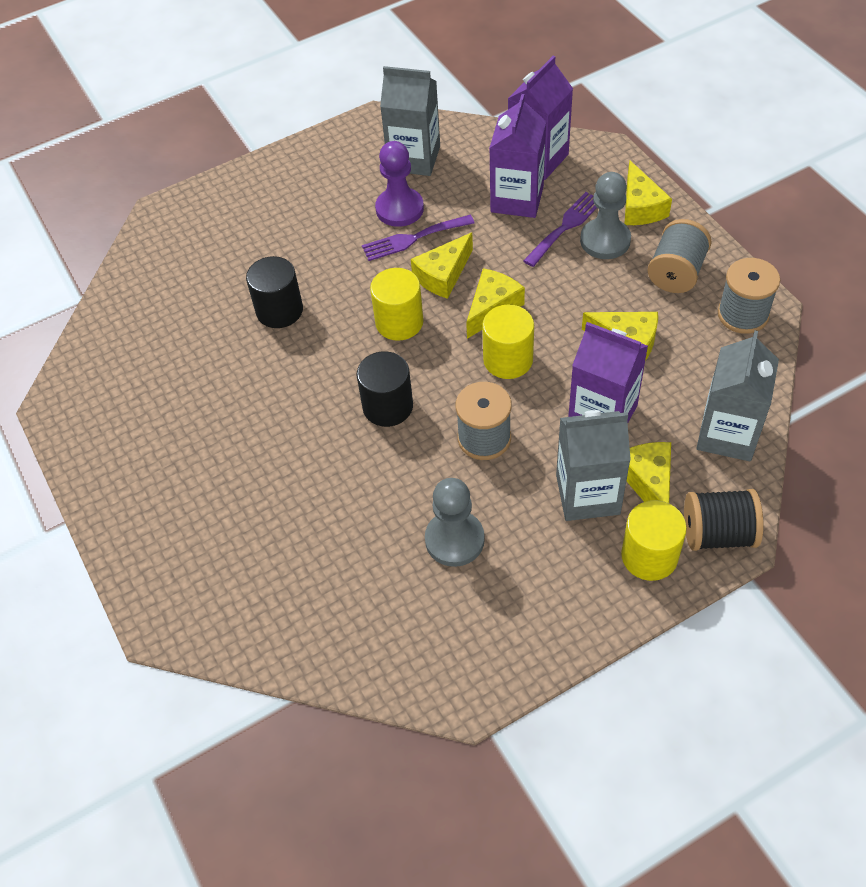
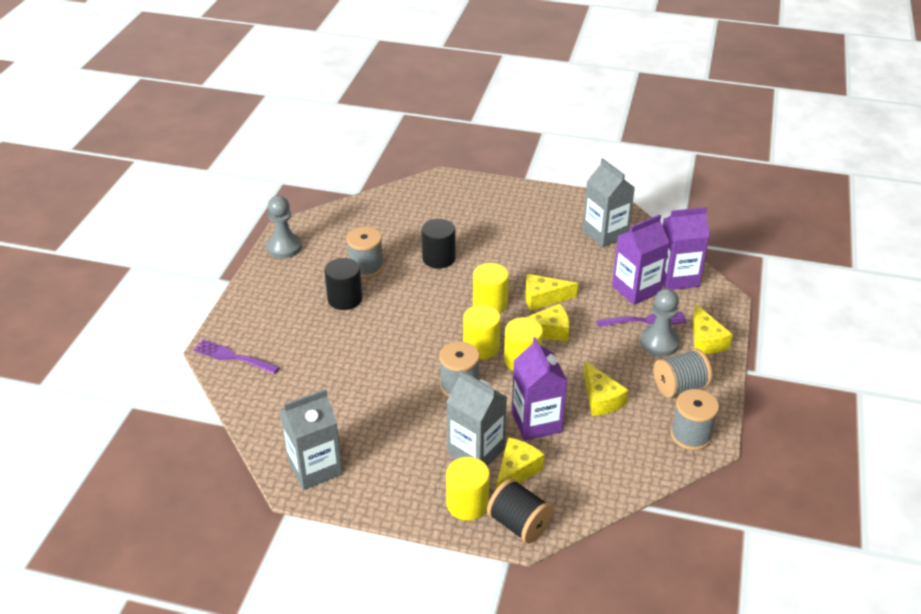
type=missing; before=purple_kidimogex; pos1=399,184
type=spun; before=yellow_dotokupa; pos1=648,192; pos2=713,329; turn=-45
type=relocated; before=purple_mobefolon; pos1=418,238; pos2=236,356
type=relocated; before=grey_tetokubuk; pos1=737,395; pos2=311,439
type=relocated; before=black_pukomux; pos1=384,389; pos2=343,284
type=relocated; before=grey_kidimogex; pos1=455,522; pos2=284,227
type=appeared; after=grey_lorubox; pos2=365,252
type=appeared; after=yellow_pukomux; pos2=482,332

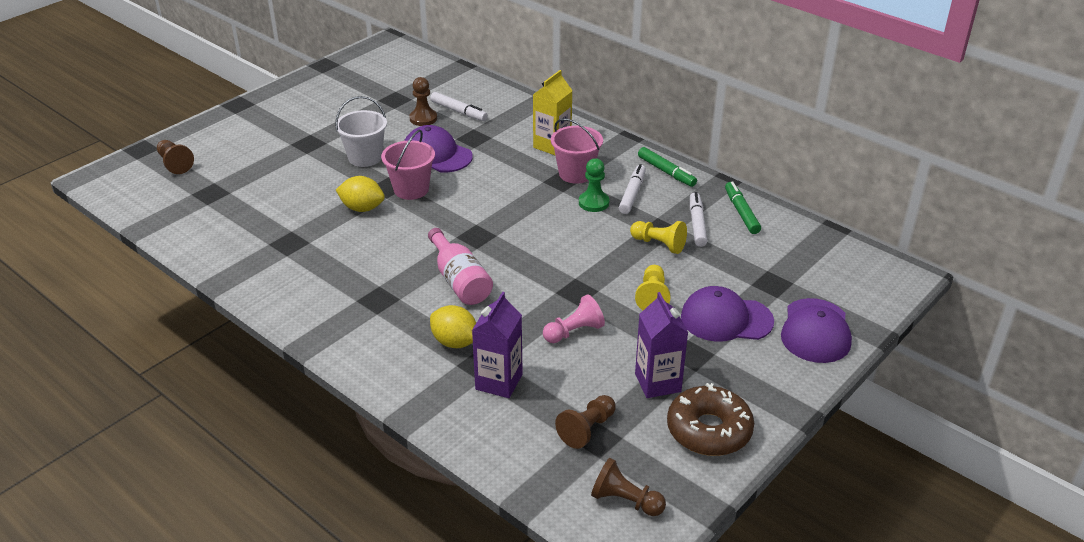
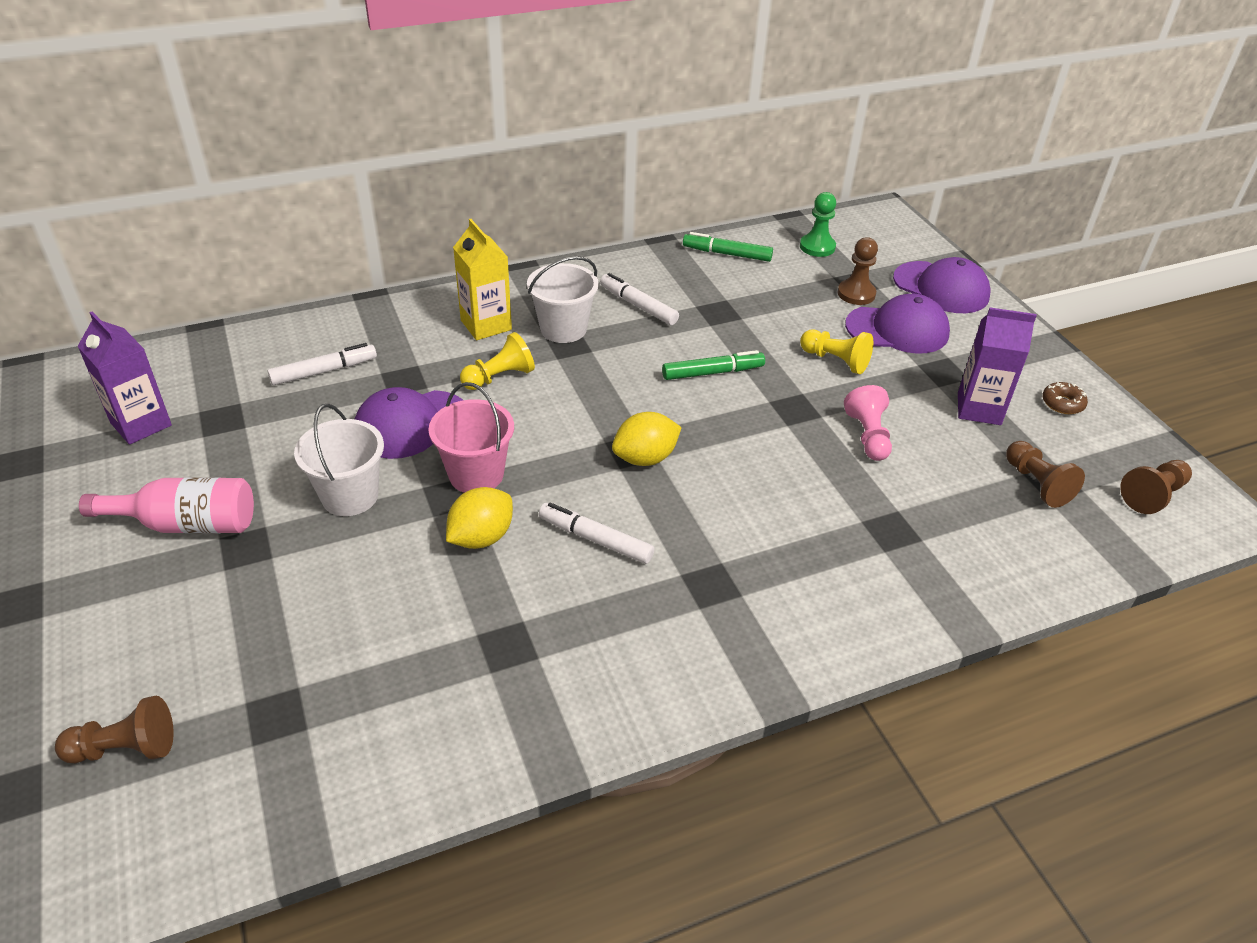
type=relocated; before=brown_kidimogex; pos1=423,101; pos2=858,271
type=colour; before=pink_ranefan; after=white_ranefan; pos1=577,151; pos2=563,299
type=relocated; before=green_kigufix; pos1=667,167; pos2=713,365
type=relocated; before=green_kidimogex; pos1=594,185; pos2=818,224
type=relocated; before=white_kigufix; pos1=699,219; pos2=596,533
type=relocated; before=yellow_kidimogex; pos1=658,237; pos2=497,361
type=relocated; before=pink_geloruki; pos1=460,266; pos2=166,505
type=spun; before=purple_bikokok; pos1=727,314; pos2=897,324; turn=-120
type=relocated; before=purple_tetokubuk; pos1=497,345; pos2=125,378
type=relocated; before=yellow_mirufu; pos1=453,326; pos2=647,439
type=size; before=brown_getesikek; pos1=710,419; pos2=1065,398; scale=0.46

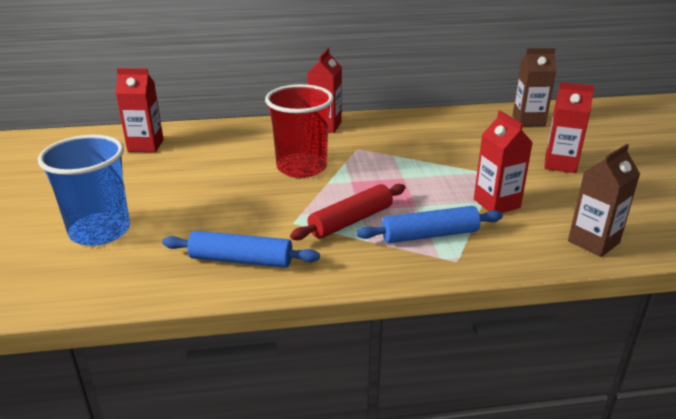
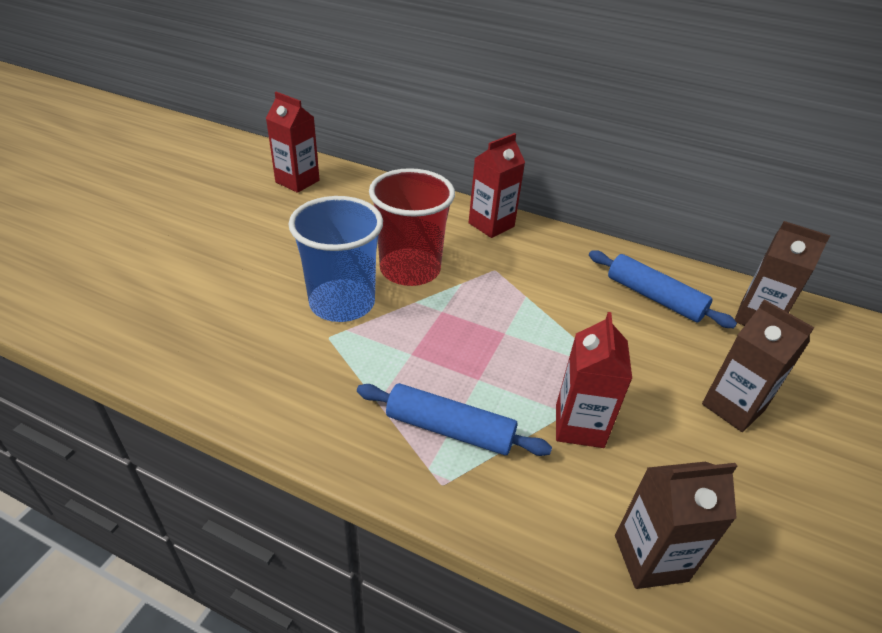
type=colour; before=red_tetokubuk; after=brown_tetokubuk; pos1=569,127; pos2=758,365
type=relocated; before=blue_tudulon; pos1=84,190; pos2=336,259
type=missing; before=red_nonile; pos1=348,212
type=relocated; before=blue_nonile; pos1=241,249; pos2=663,289

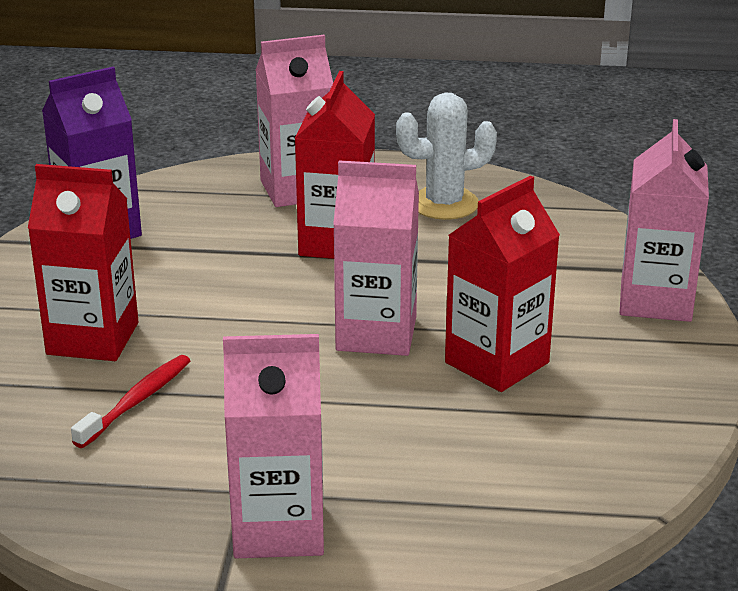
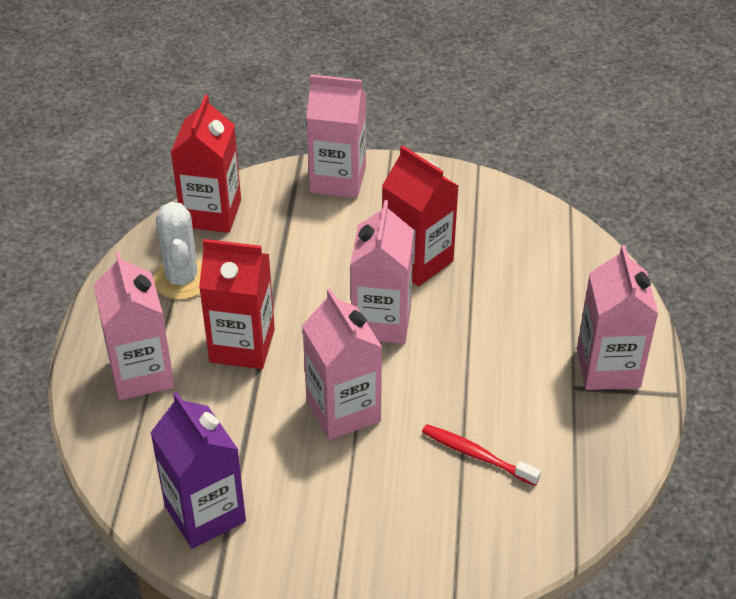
type=relocated; before=red_tetokubuk; pos1=83,262; pos2=206,164
type=appeared; after=pink_tetokubuk; pos2=342,364

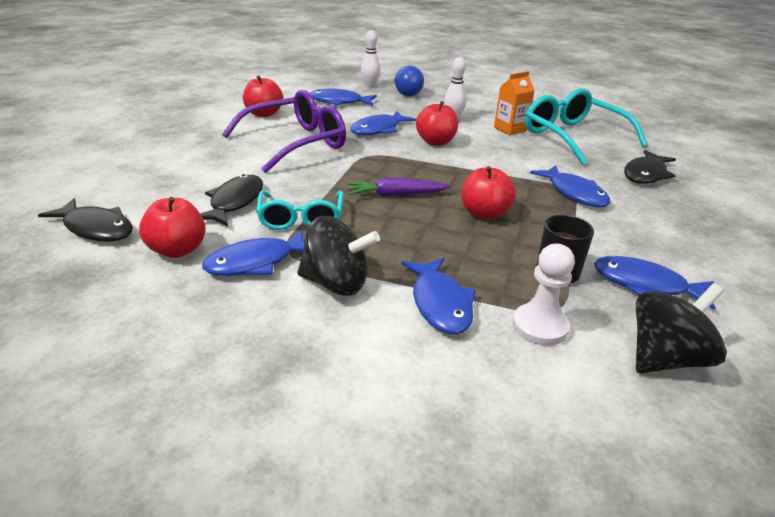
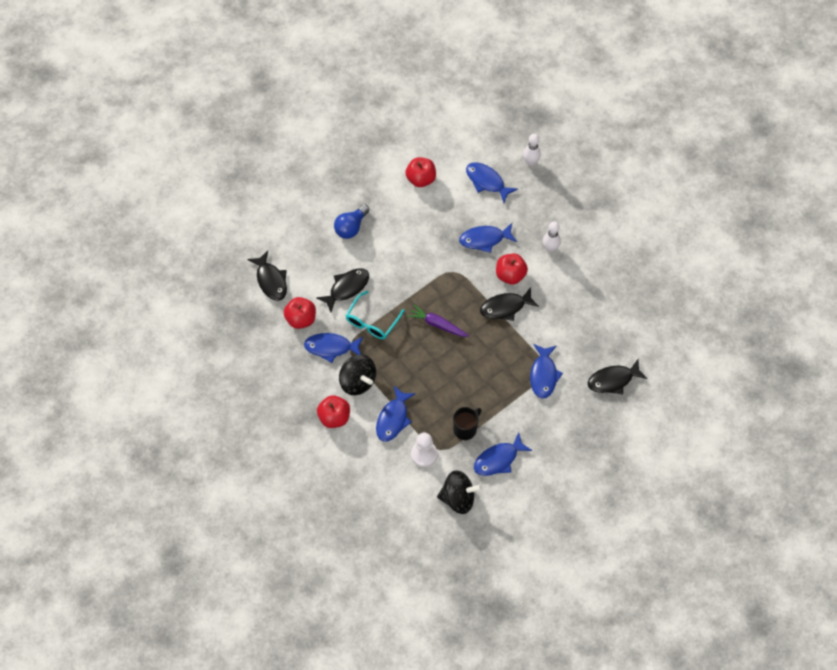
type=relocated; before=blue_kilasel; pos1=409,81; pos2=352,221
type=missing; before=orange_tetokubuk; pos1=514,103
type=missing; before=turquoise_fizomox; pos1=586,126
type=missing; before=purple_fizomox; pos1=284,131
type=relocated; before=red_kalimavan; pos1=489,193; pos2=333,411
type=spun; before=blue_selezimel; pos1=655,283; pos2=503,454; turn=-90
type=appeared; after=black_selezimel; pos2=509,304

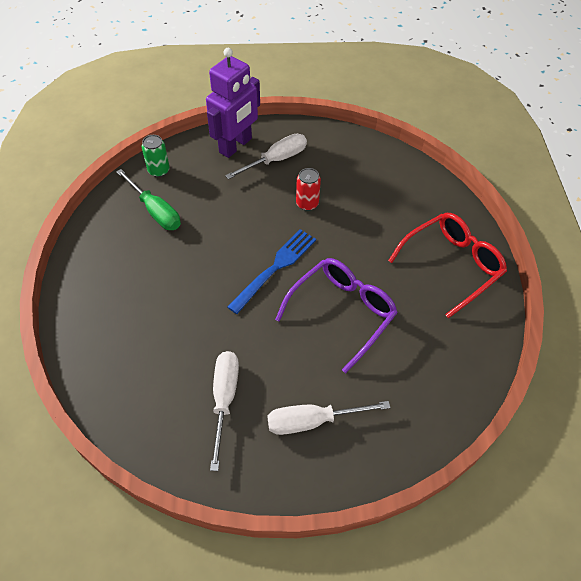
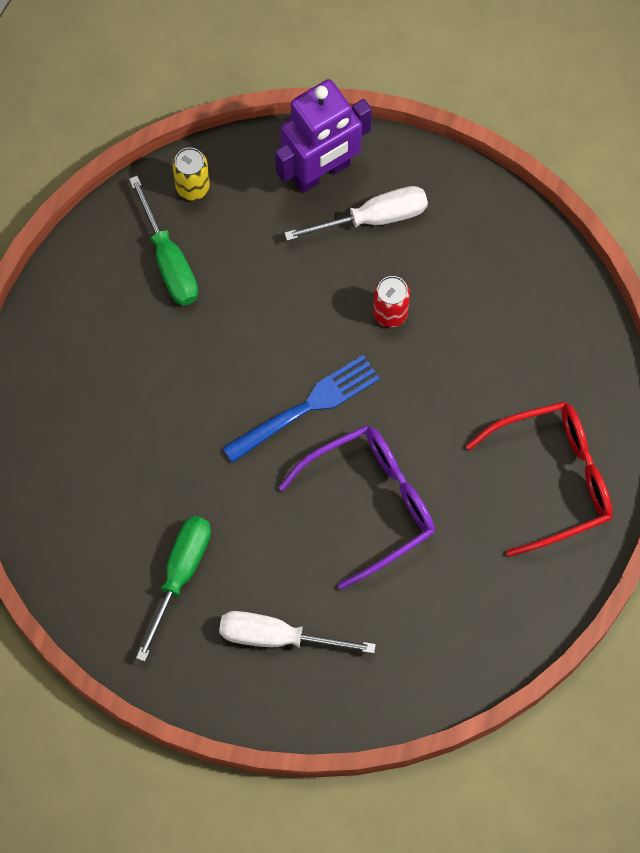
type=colour; before=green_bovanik; after=yellow_bovanik; pos1=156,156; pos2=191,173
type=colour; before=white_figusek; after=green_figusek; pos1=224,411; pos2=173,589

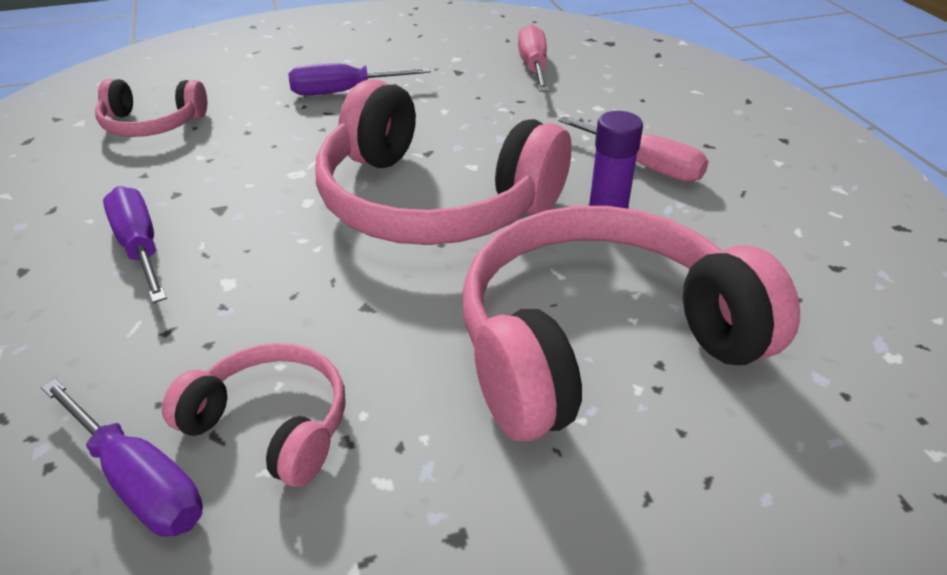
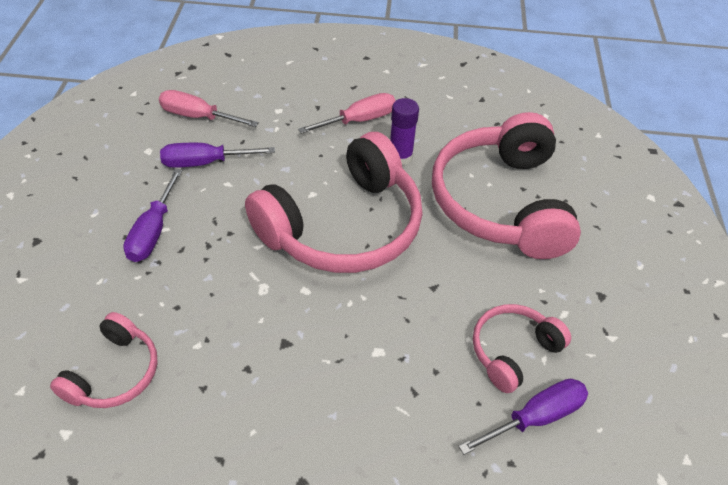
type=relocated; before=purple_figusek; pos1=135,244; pos2=217,155

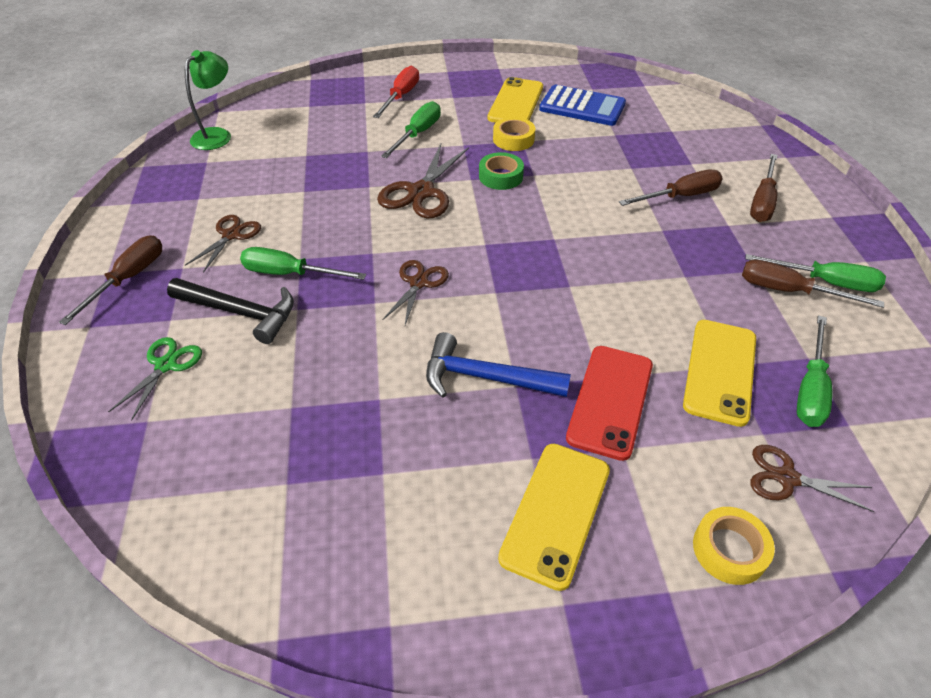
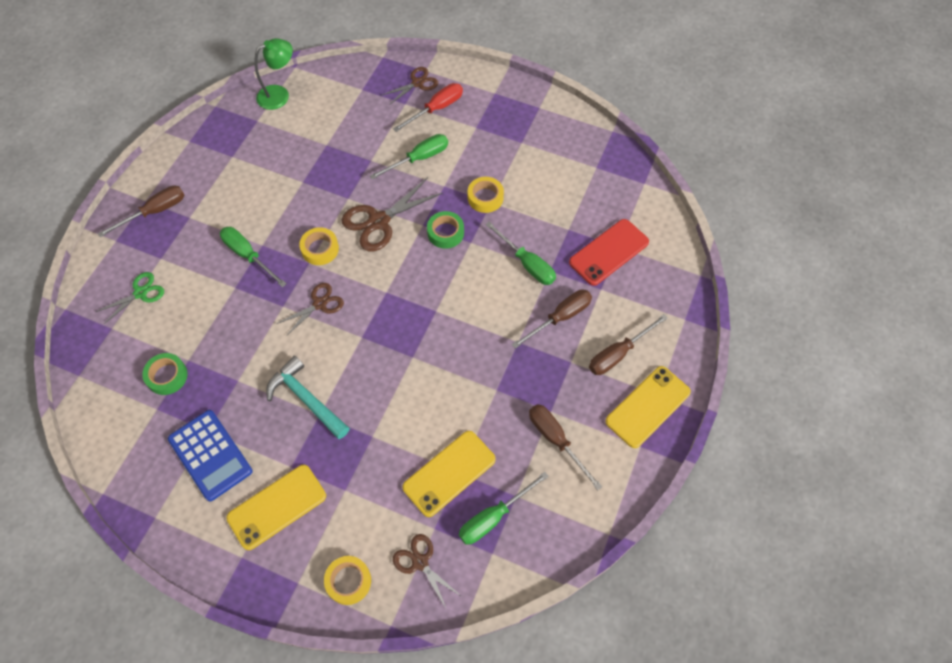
type=relocated; before=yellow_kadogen; pos1=515,100; pos2=648,407
type=relocated; before=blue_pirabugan; pos1=582,105; pos2=210,456
type=spun; before=brown_figusek; pos1=671,188; pos2=552,319; turn=-45
type=relocated; before=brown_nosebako; pos1=223,244; pos2=410,86
type=relocated; before=green_figusek; pos1=815,273; pos2=520,253
type=missing; before=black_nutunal; pos1=230,311
type=colour; before=blue_nutunal; after=turquoise_nutunal; pos1=498,365; pos2=308,397
type=relocated; before=red_kadogen; pos1=609,403; pos2=609,252
type=appeared; after=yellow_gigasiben; pos2=319,246
type=appeared; after=green_gigasiben; pos2=165,374

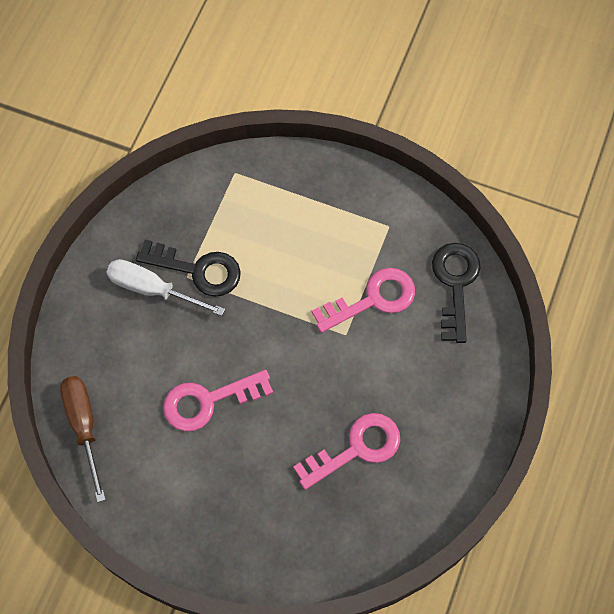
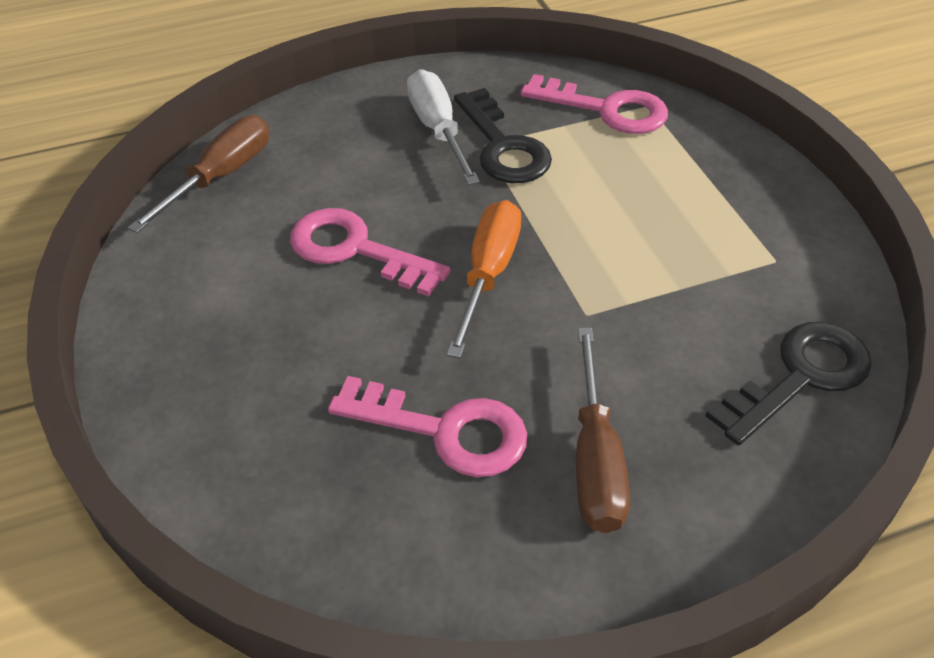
type=relocated; before=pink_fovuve; pos1=363,300; pos2=594,104
type=appeared; after=orange_figusek; pos2=484,279
type=appeared; after=brown_figusek; pos2=603,430

